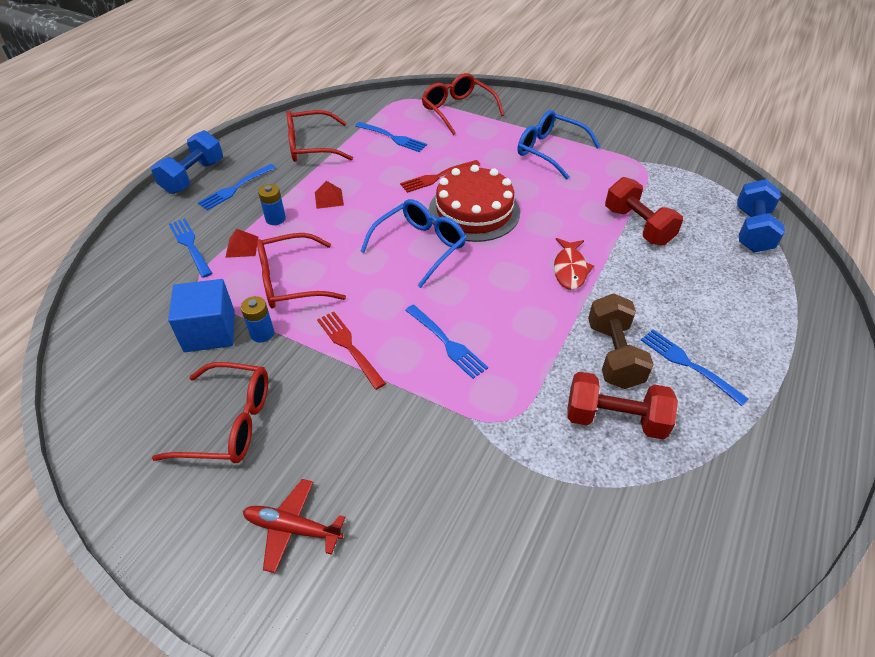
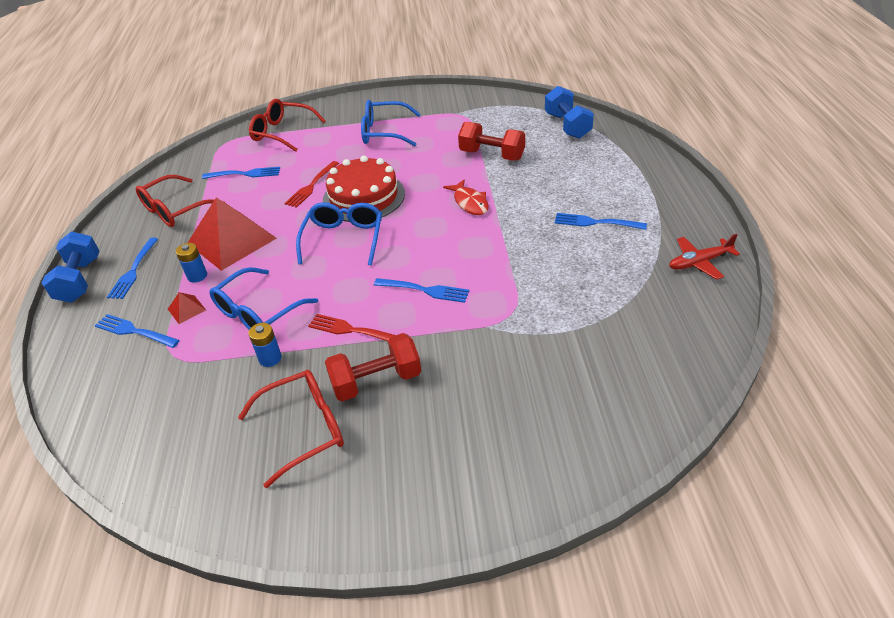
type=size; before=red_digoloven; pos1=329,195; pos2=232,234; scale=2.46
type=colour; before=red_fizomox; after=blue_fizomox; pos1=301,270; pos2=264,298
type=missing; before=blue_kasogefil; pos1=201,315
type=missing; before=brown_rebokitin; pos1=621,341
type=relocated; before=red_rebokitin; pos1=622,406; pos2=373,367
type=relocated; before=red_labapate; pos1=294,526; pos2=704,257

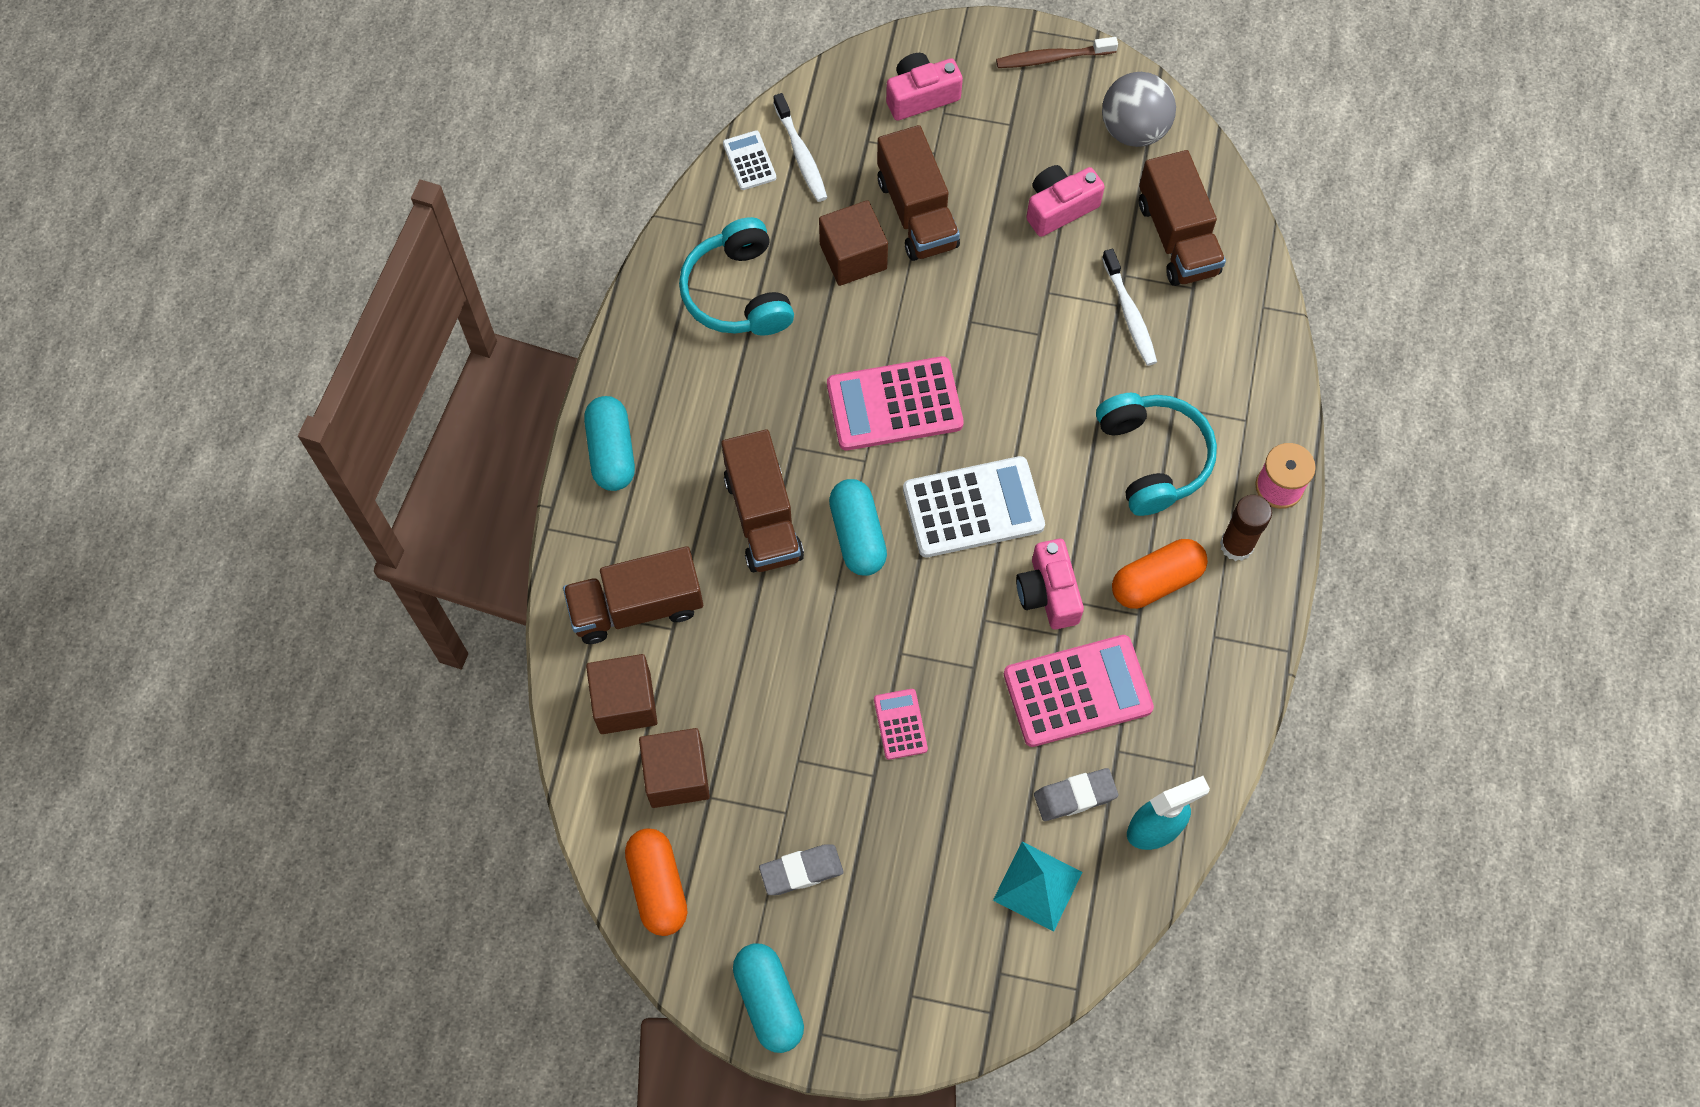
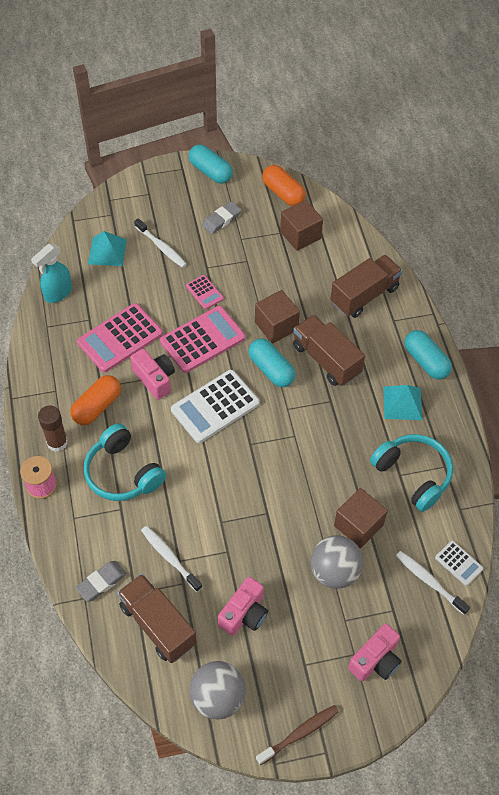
type=exchanged; before=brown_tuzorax; after=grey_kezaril; pos1=918,193; pos2=336,562
type=relocated; before=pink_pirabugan; pos1=895,403; pos2=202,339
type=relocated; before=brown_kasogefil; pos1=621,694; pos2=277,317
type=relocated; before=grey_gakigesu; pos1=1076,794; pos2=101,581
type=appeared; after=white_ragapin; pos2=160,243
type=appeared; after=turquoise_digoloven; pos2=402,402

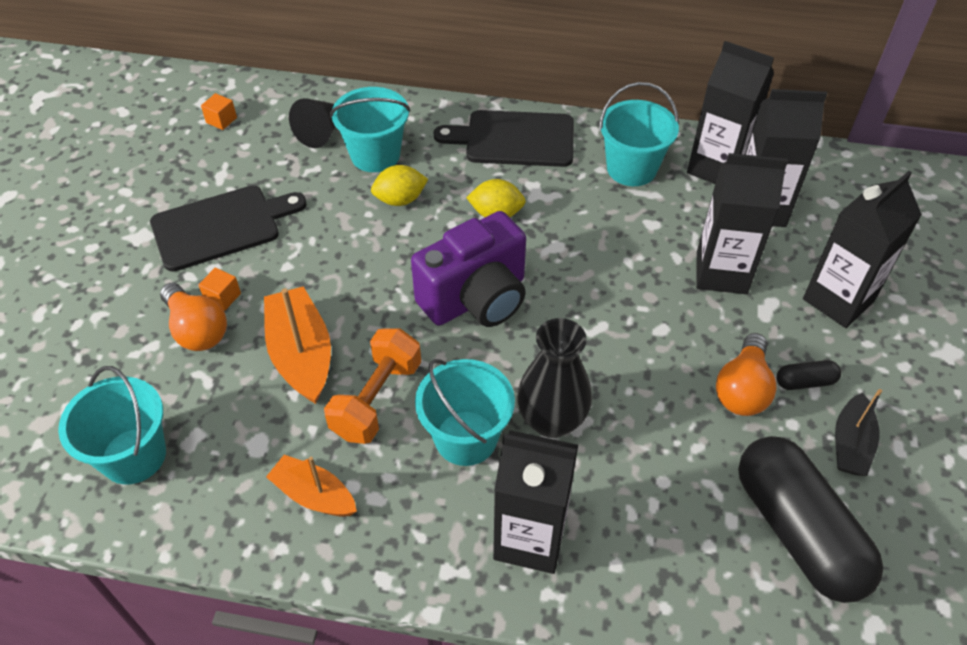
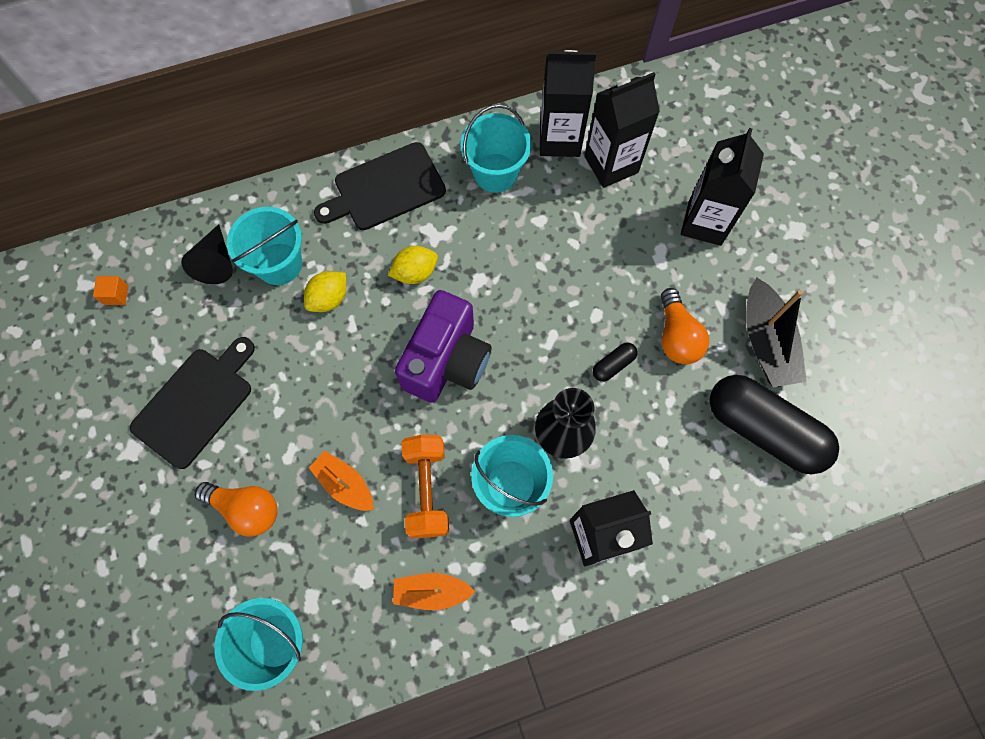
type=missing; before=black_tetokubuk; pos1=742,223
type=missing; before=orange_kasogefil; pos1=220,289
type=size; before=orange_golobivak; pos1=297,345; pos2=341,481; scale=0.64
type=relocated; before=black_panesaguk; pos1=809,375; pos2=615,362
type=size; before=black_golobivak; pos1=858,432; pos2=776,332; scale=1.55

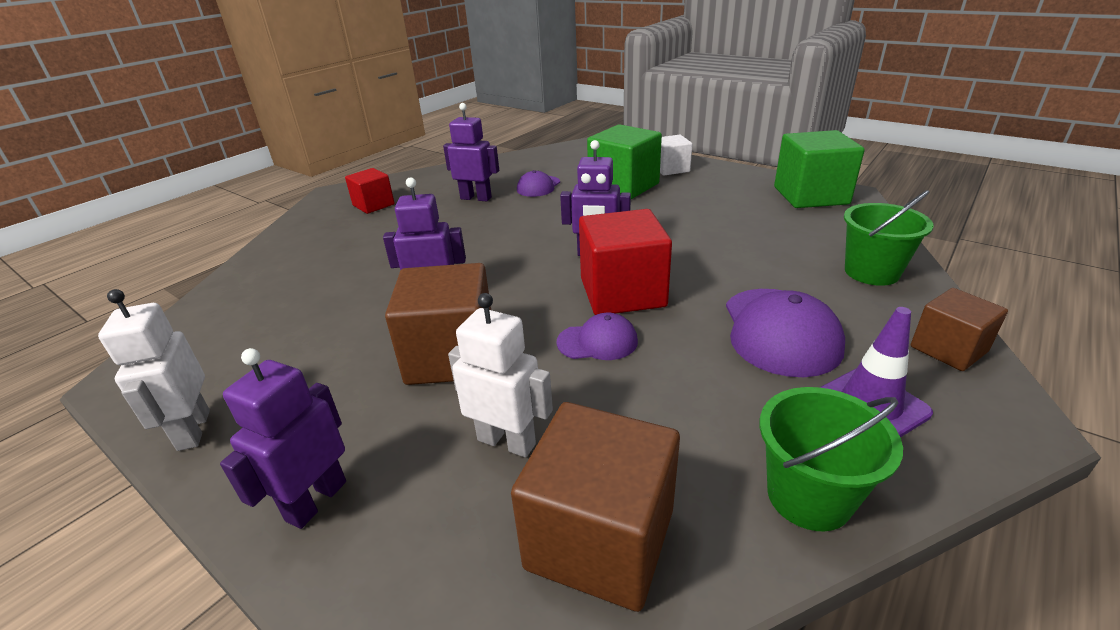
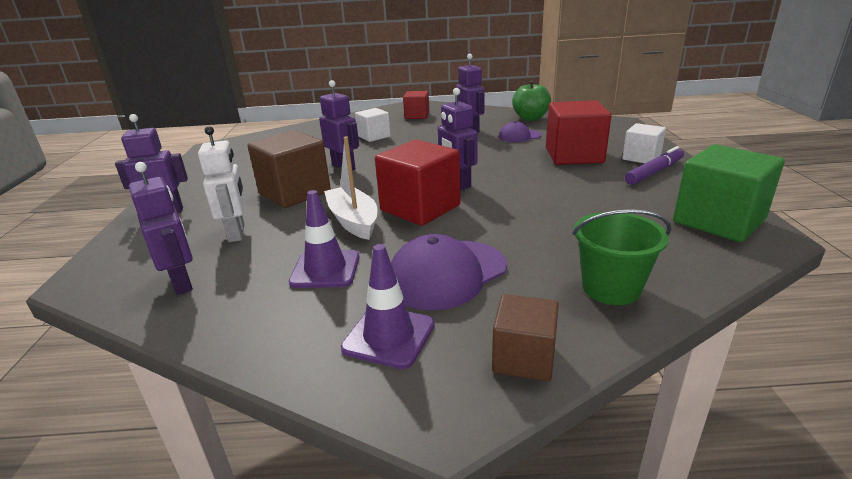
type=colour; before=green_kasogefil; after=red_kasogefil; pos1=624,161; pos2=578,132
type=missing; before=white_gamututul; pos1=154,370
type=exchanged; before=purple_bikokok; after=white_golobivak; pos1=597,336; pos2=350,188
type=missing; before=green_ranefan; pos1=831,459
type=exchanged; before=brown_kasogefil; after=purple_gamututul; pos1=595,507; pos2=161,228
type=appeared; after=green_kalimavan; pos2=531,100
type=appeared; after=white_kasogefil; pos2=373,125
type=appeared; after=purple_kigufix; pos2=654,165
type=appeared; after=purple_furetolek; pos2=324,239

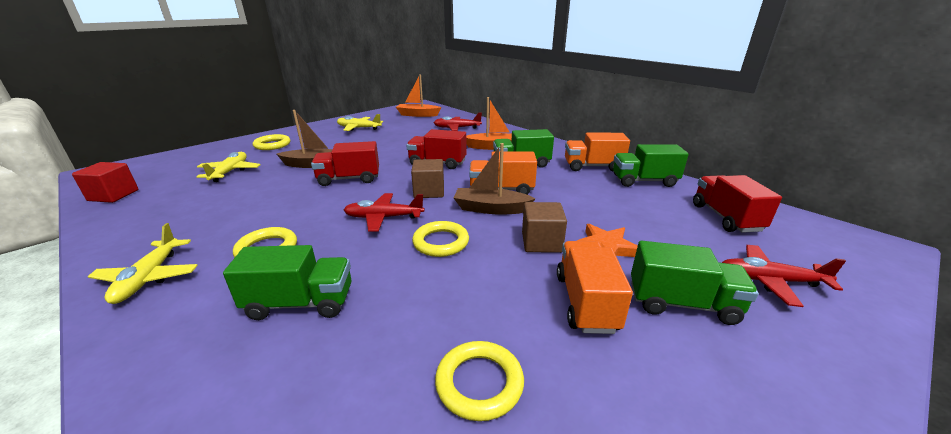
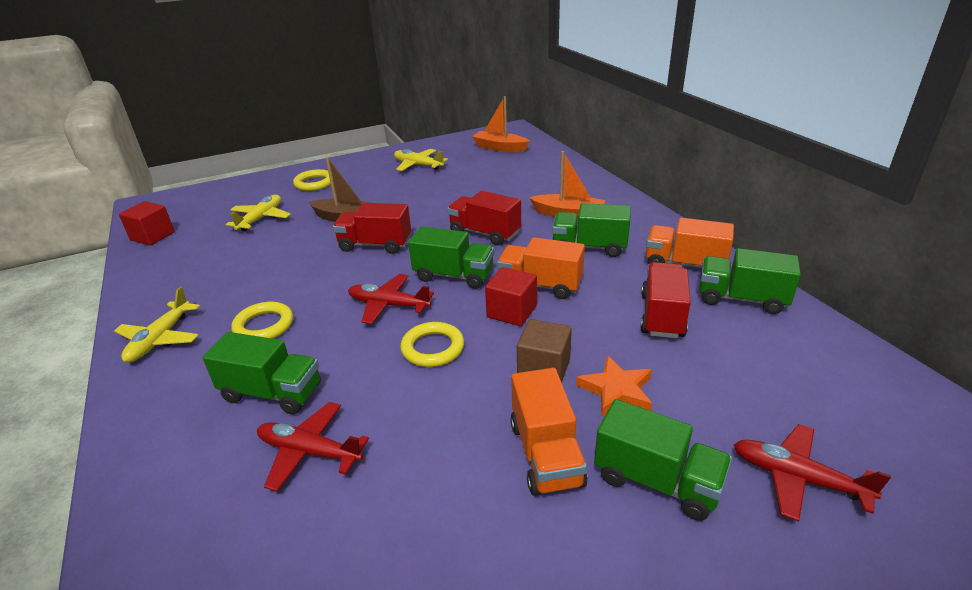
type=relocated; before=red_labapate; pos1=458,122; pos2=313,447
type=exchanged; before=brown_golobivak; after=red_kasogefil; pos1=494,179; pos2=511,296
type=exchanged; before=brown_kasogefil; after=green_tuzorax; pos1=427,178; pos2=451,258
type=relocated; before=red_tuzorax; pos1=737,204; pos2=666,300
type=spun; before=orange_tuzorax; pos1=595,287; pos2=549,432; turn=150
type=missing; before=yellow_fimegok; pos1=479,381

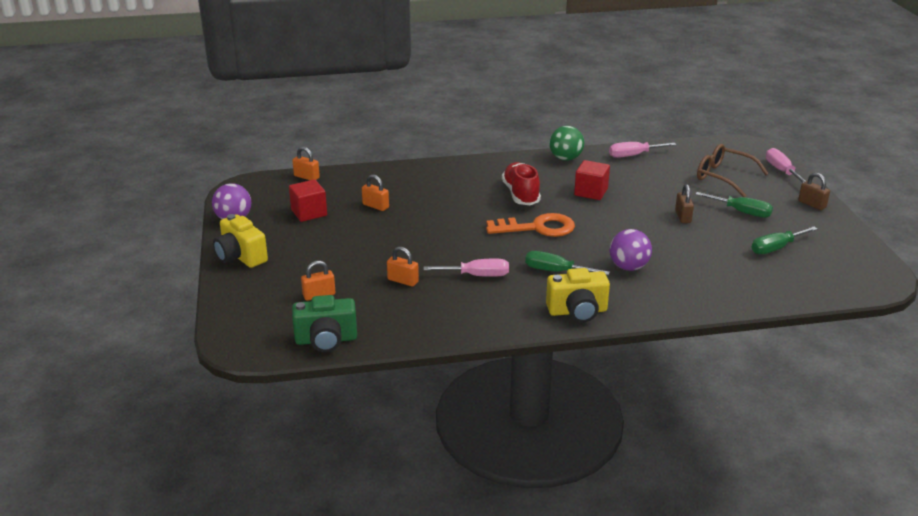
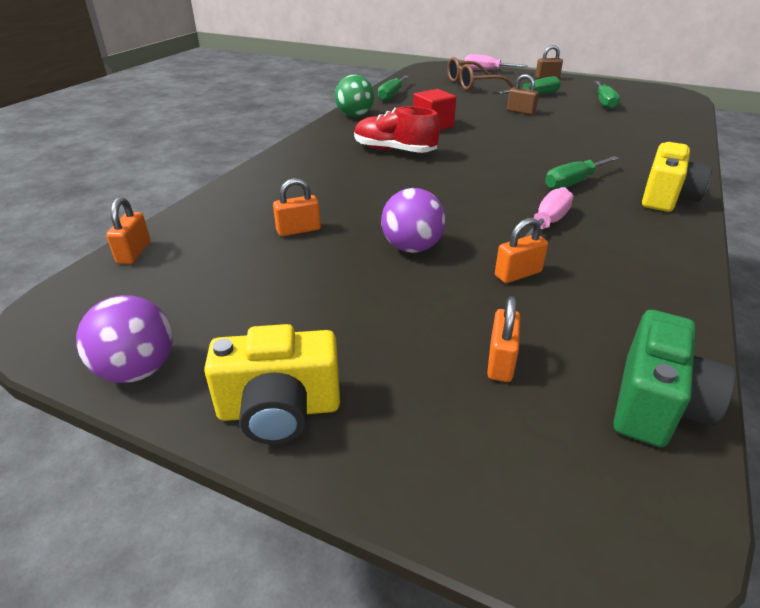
type=colour; before=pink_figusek; after=green_figusek; pos1=642,150; pos2=393,88
type=spun; before=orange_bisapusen; pos1=306,163; pos2=128,230; turn=-60
type=missing; before=red_kasogefil; pos1=308,200
type=missing; before=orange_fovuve; pos1=530,225
type=relocated; before=purple_kezaril; pos1=631,250; pos2=413,220

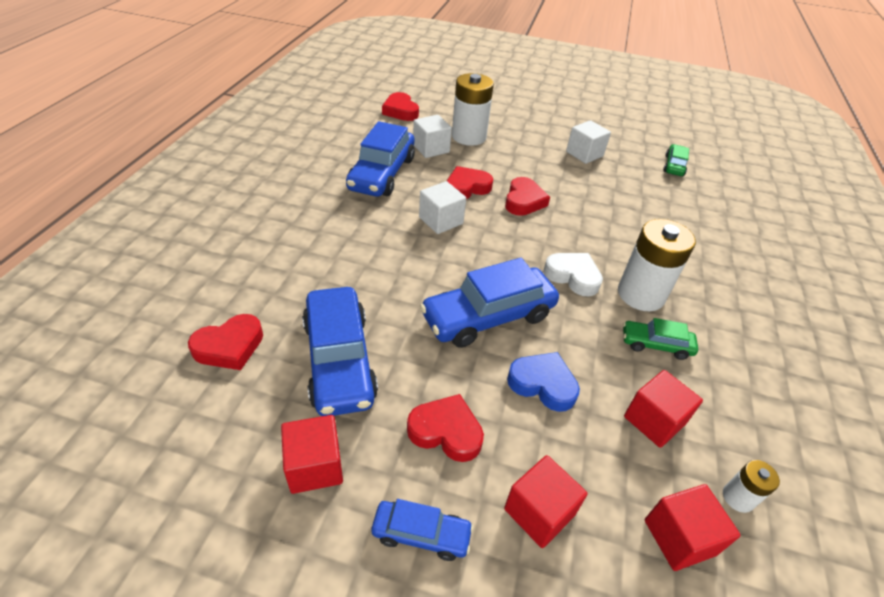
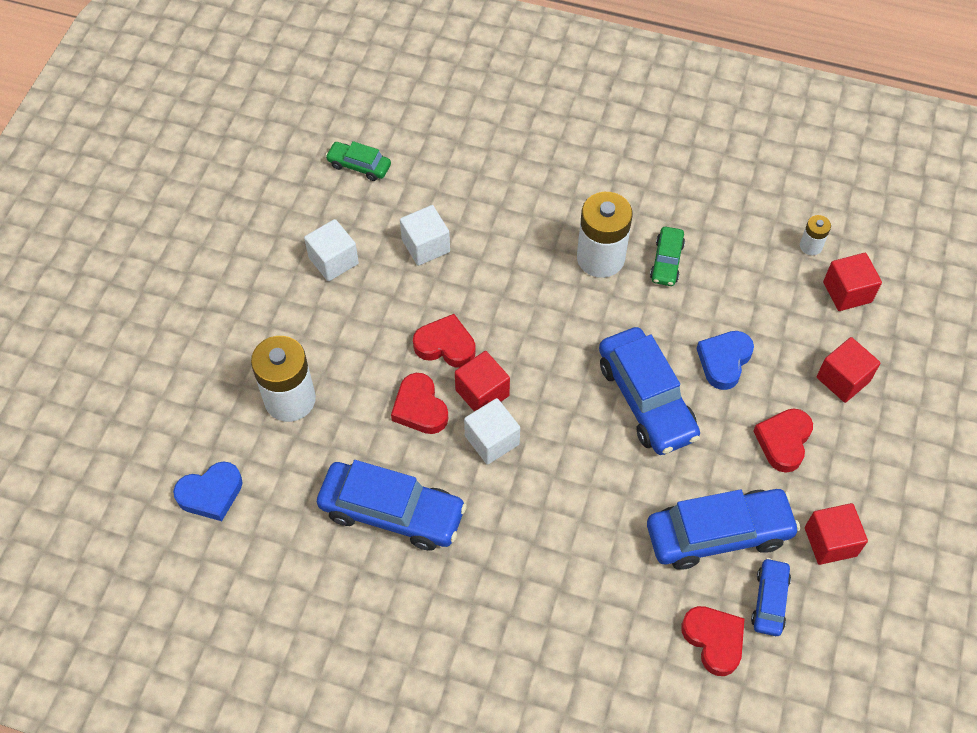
type=colour; before=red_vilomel; after=blue_vilomel; pos1=400,106; pos2=207,491
type=relocated; before=white_kasogefil; pos1=432,136; pos2=425,235
type=missing; before=white_vilomel; pos1=573,274
type=relocated; before=red_kasogefil; pos1=663,409; pos2=482,381
type=relocated; before=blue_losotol; pos1=423,530; pos2=771,597

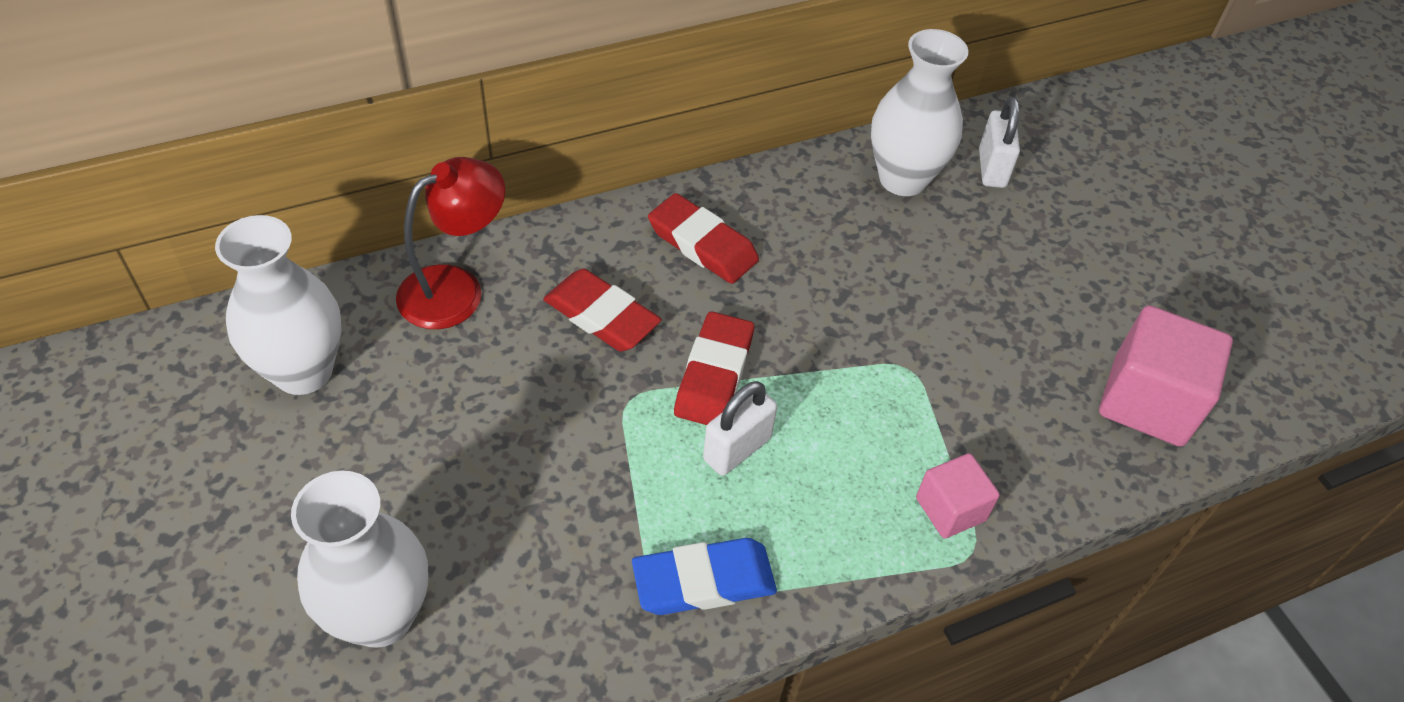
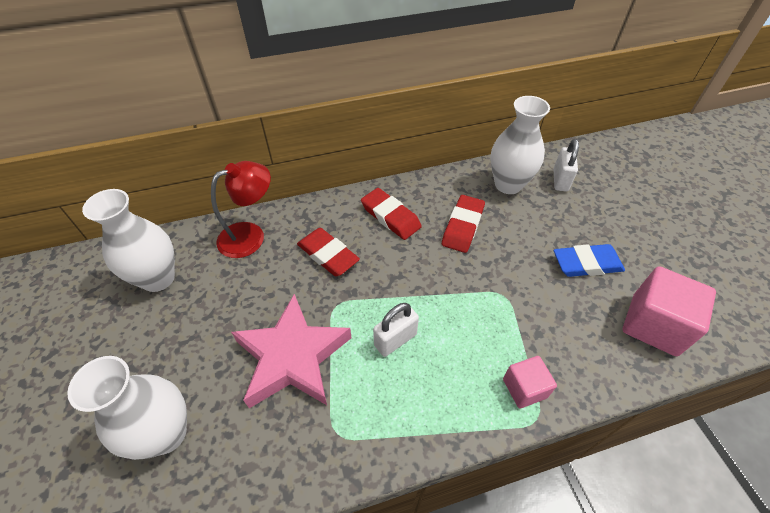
type=relocated; before=red_gakigesu; pos1=714,368; pos2=463,224
type=relocated; before=blue_gakigesu; pos1=704,576; pos2=589,260
type=appeared; after=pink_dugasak; pos2=291,351

